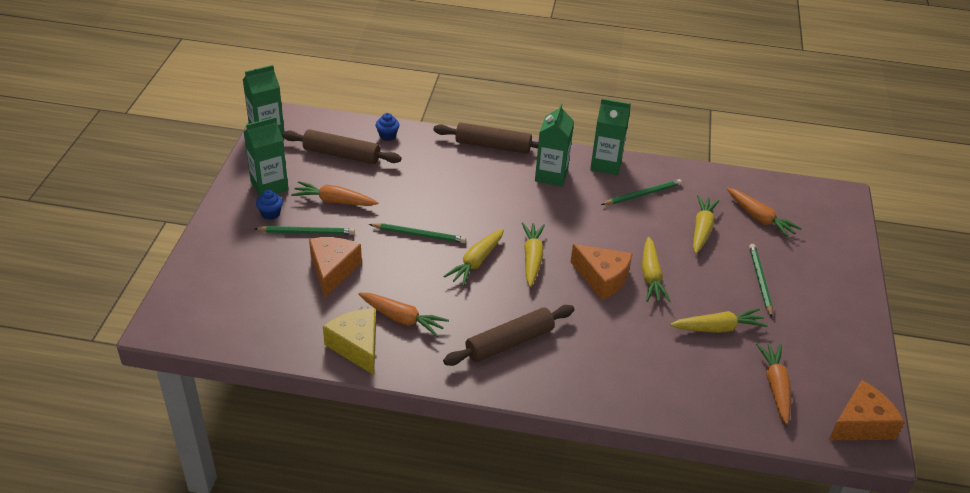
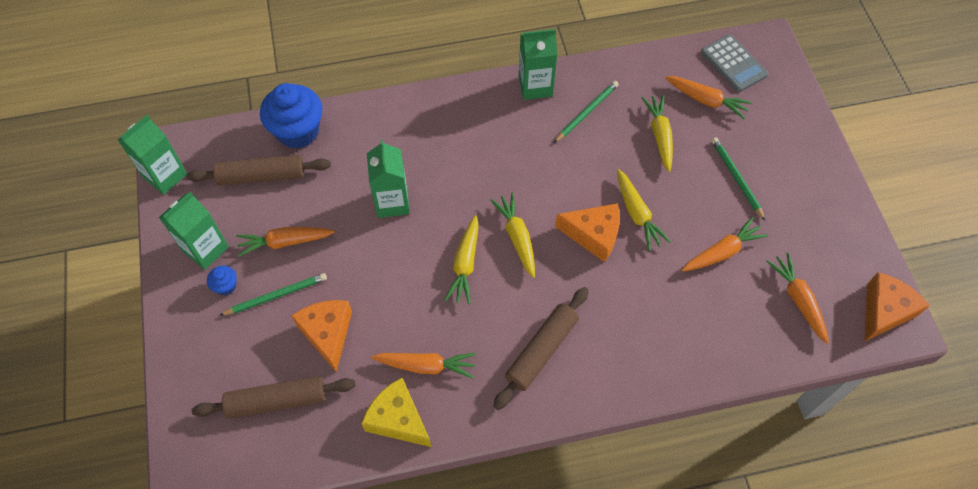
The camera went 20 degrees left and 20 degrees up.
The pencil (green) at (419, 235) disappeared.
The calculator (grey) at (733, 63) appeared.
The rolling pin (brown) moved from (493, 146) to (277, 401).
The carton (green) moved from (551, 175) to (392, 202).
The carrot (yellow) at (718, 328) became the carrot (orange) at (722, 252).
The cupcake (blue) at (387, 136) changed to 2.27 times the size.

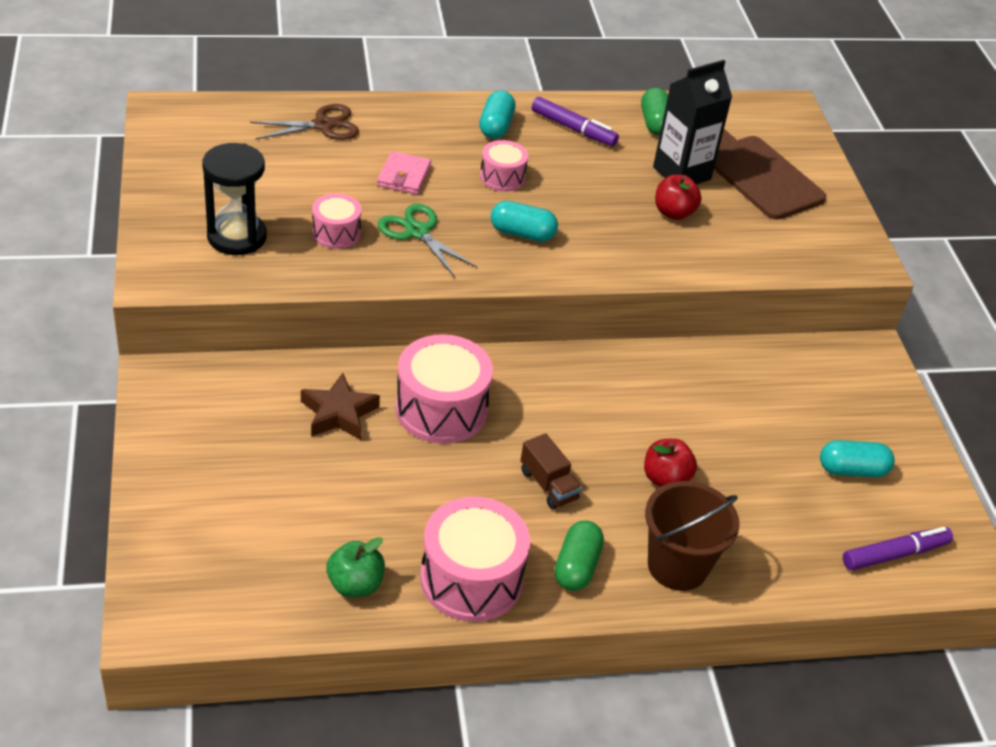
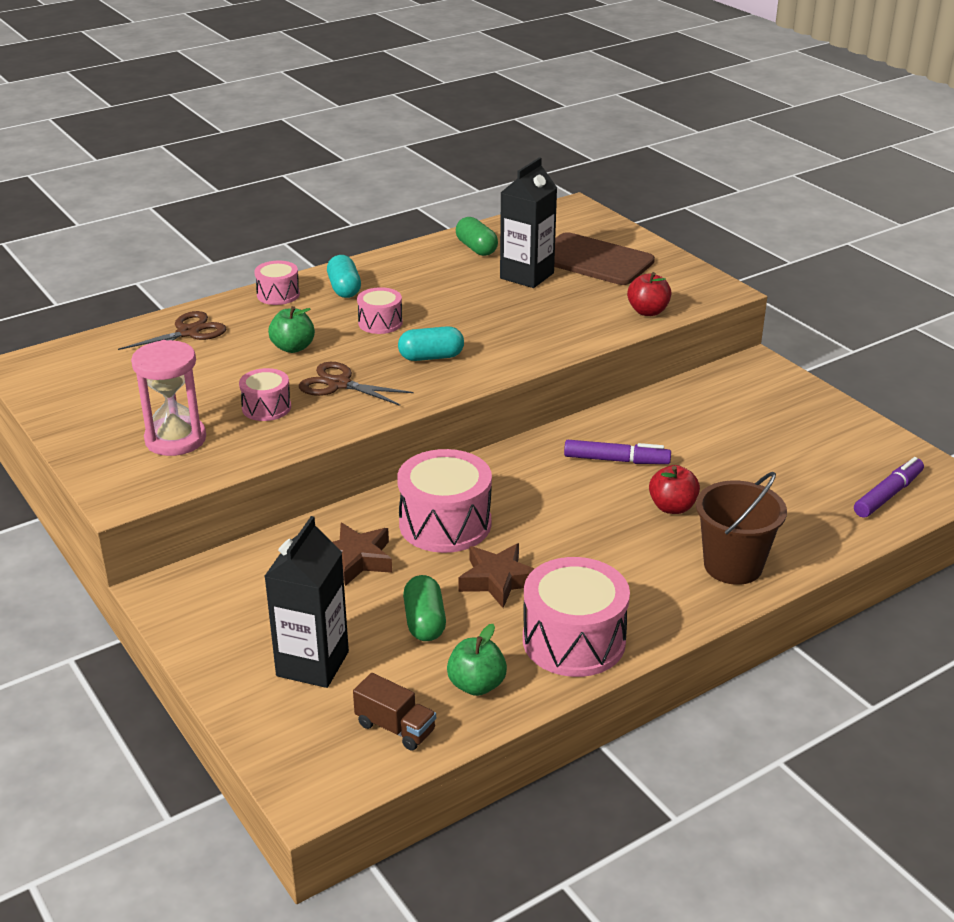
The camera went 20 degrees left and 10 degrees down.
The capsule (turquoise) at (852, 470) disappeared.
The drum (pink) at (278, 294) appeared.
The carton (black) at (312, 664) appeared.
The star (brown) at (497, 580) appeared.
The truck (brown) moved from (548, 485) to (395, 727).
The marker (purple) moved from (573, 129) to (616, 460).
The capsule (green) moved from (576, 567) to (424, 622).
The apple (red) moved from (673, 213) to (648, 311).
The wallet (pink) at (404, 176) was replaced by the apple (green) at (293, 347).
The hourglass (black) at (237, 237) became the hourglass (pink) at (175, 439).
The scissors (green) at (417, 232) became the scissors (brown) at (339, 384).

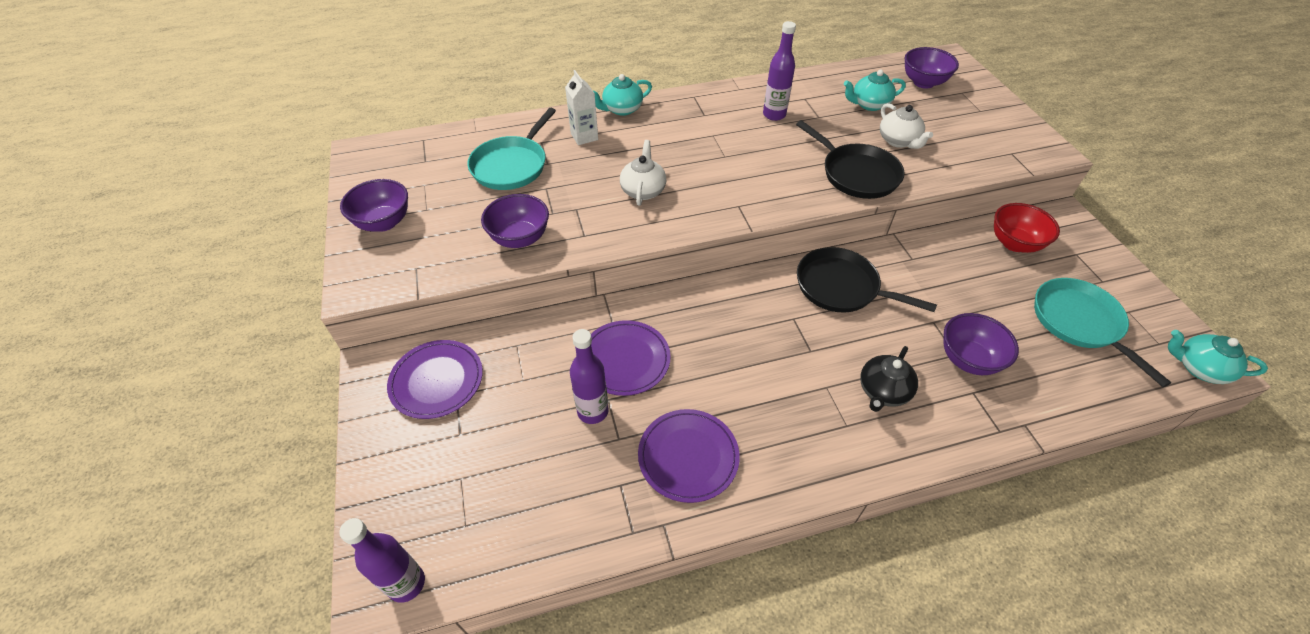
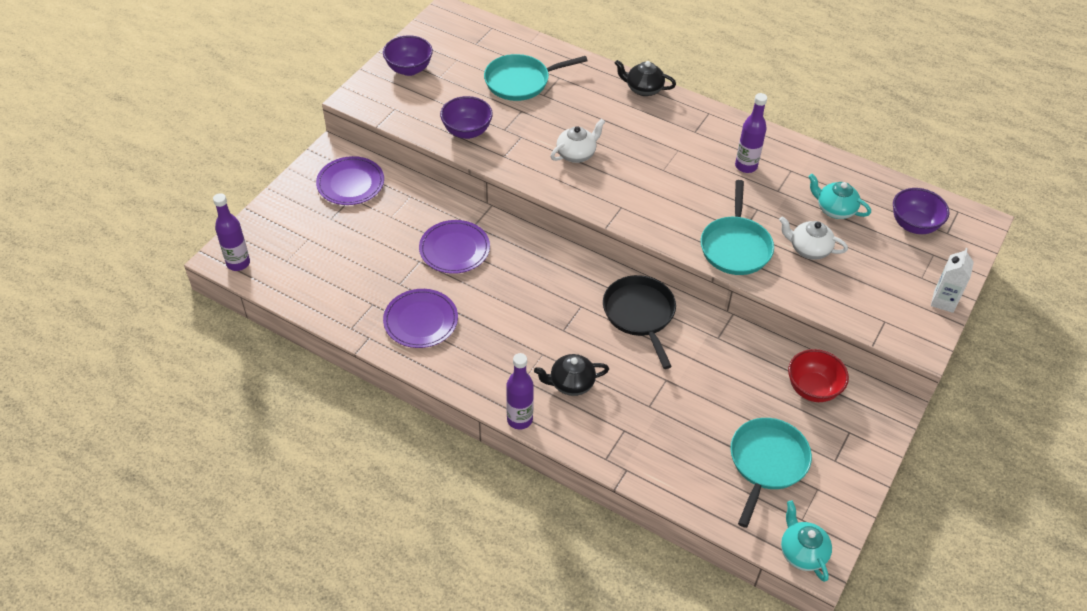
The camera went 45 degrees right and 0 degrees up.
The bowl (purple) at (968, 359) disappeared.
The carton (white) moved from (584, 136) to (943, 301).
The bottle (purple) moved from (593, 411) to (519, 419).
The teapot (turquoise) at (622, 109) became the teapot (black) at (643, 89).
The pan (black) at (857, 174) became the pan (turquoise) at (735, 247).
The teapot (white) at (898, 141) turned 90 degrees clockwise.

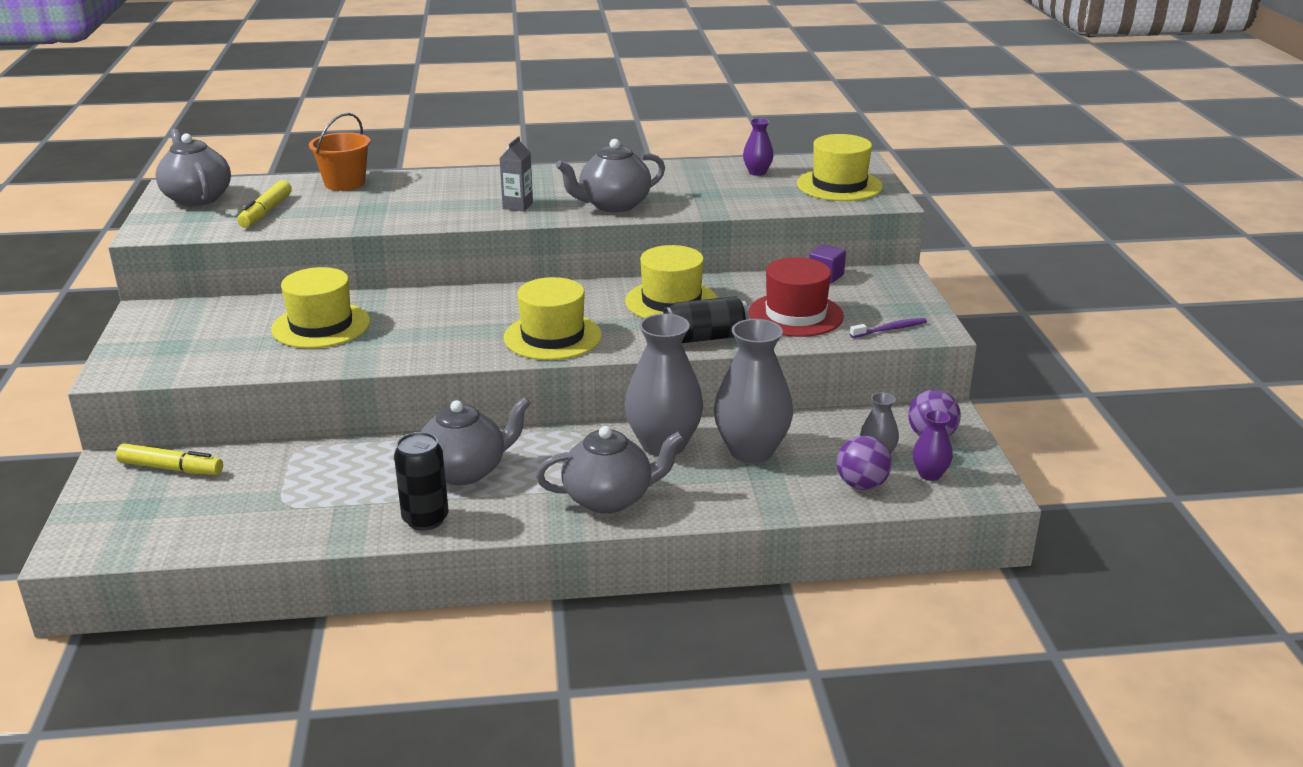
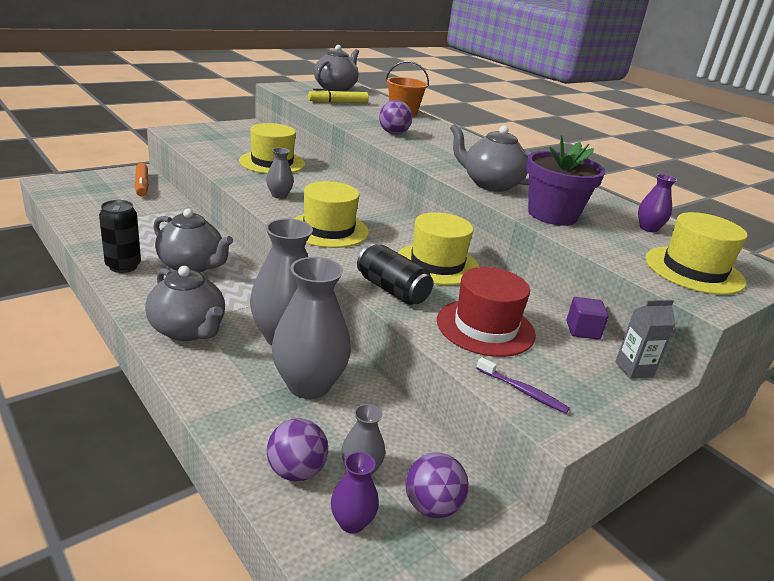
The camera went 55 degrees right and 0 degrees up.
The vase (grey) at (279, 195) appeared.
The ball (purple) at (393, 133) appeared.
The flower pot (purple) at (552, 215) appeared.
The carton (grey) moved from (517, 206) to (634, 369).
The marker (yellow) at (171, 468) became the marker (orange) at (142, 185).

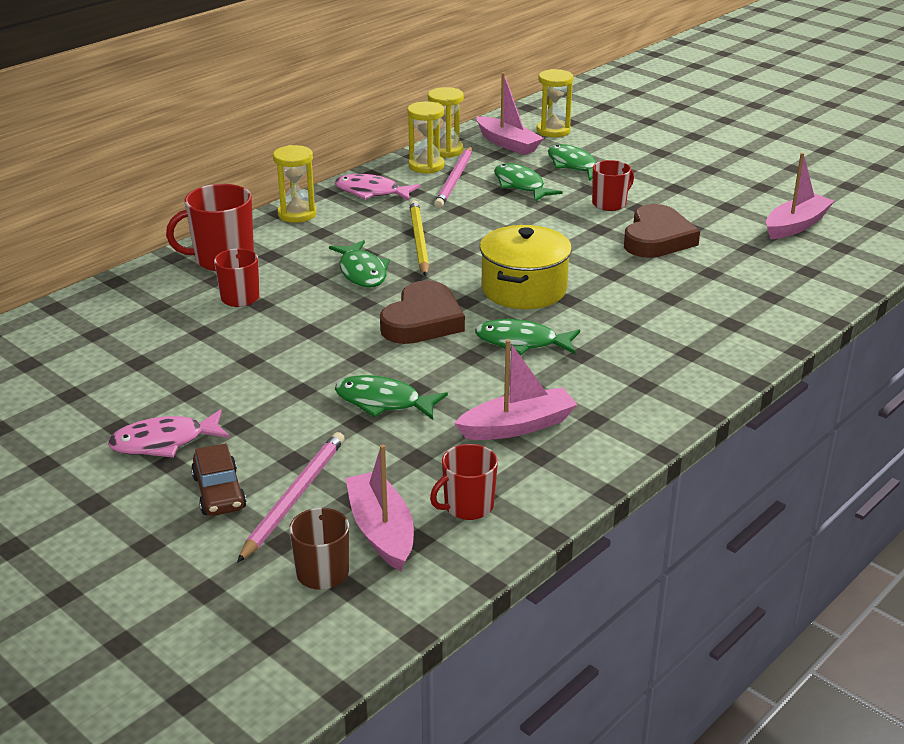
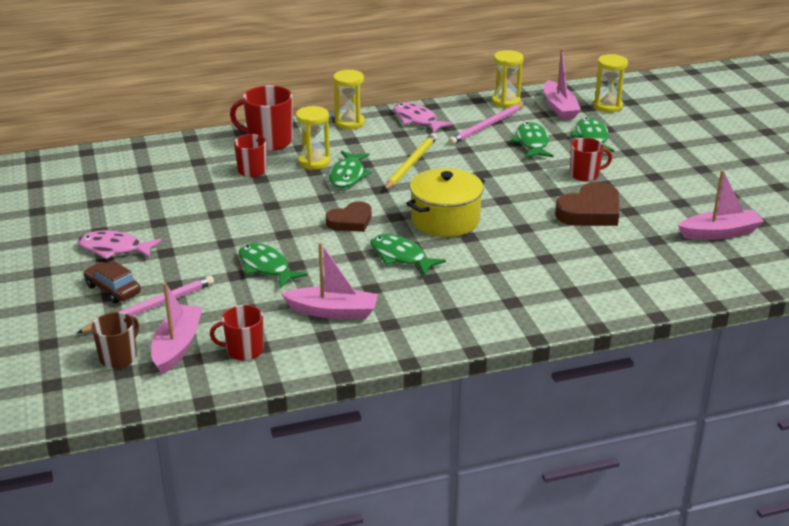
The camera went 30 degrees right and 0 degrees up.
The hourglass (yellow) moved from (426, 166) to (314, 162).
The car (brown) at (219, 492) turned 120 degrees clockwise.
The heart (brown) at (422, 321) changed to 0.66 times the size.

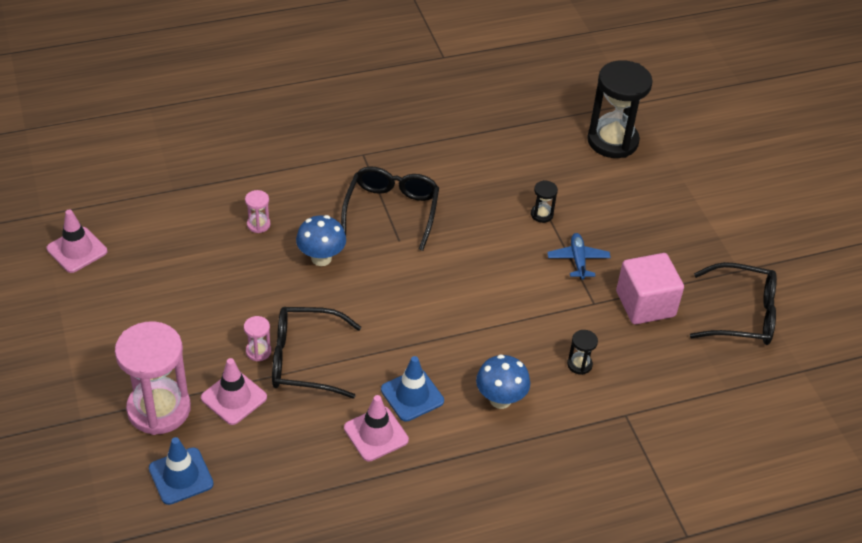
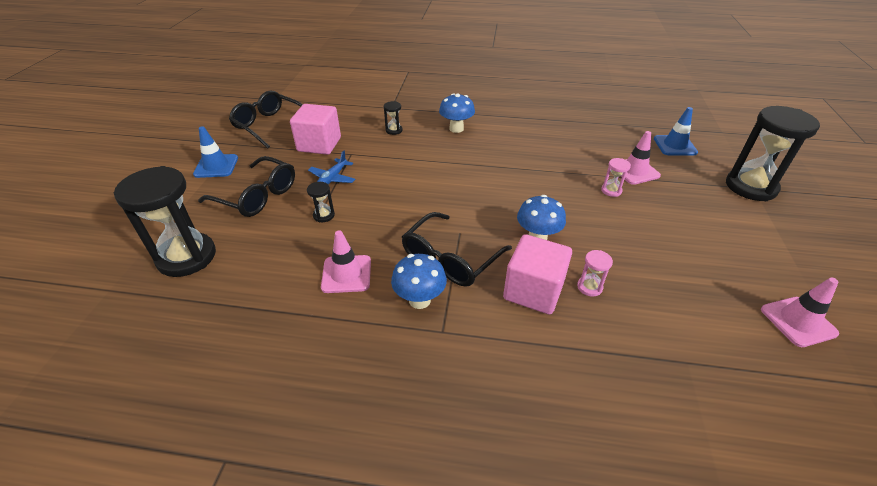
The camera went 150 degrees left and 5 degrees down.
The hourglass (pink) at (159, 409) disappeared.
The mushroom (blue) at (419, 300) appeared.
The cube (pink) at (533, 291) appeared.
The hourglass (black) at (750, 187) appeared.
The glasses (black) moved from (304, 360) to (257, 196).
The traffic cone (pink) moved from (376, 434) to (346, 274).
The traffic cone (blue) moved from (412, 395) to (216, 166).

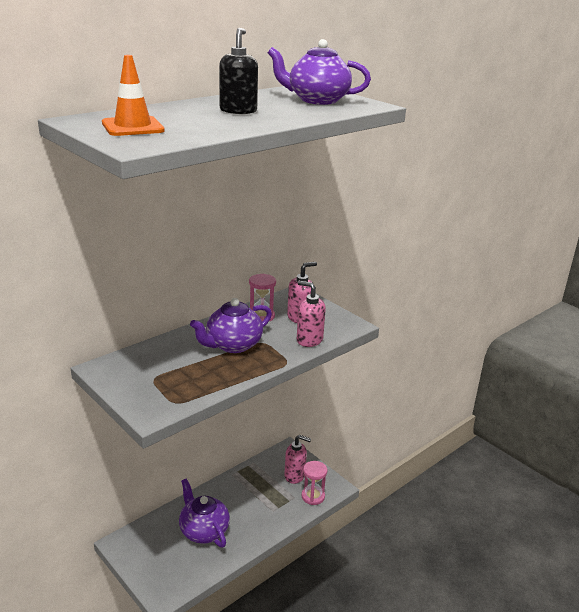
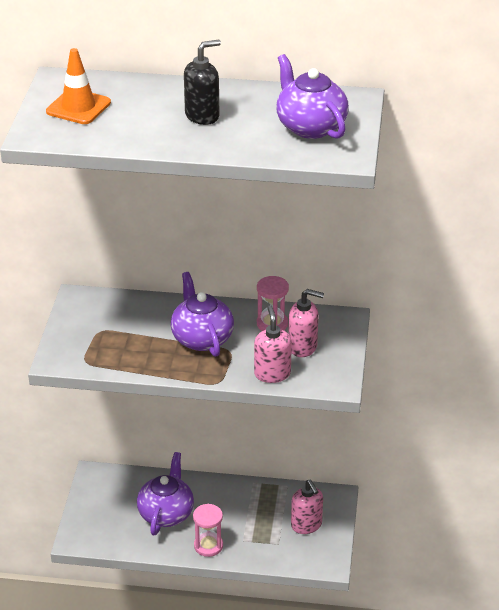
The camera went 50 degrees right and 10 degrees up.
The hourglass (pink) moved from (313, 496) to (208, 546).
The teapot (purple) at (233, 345) turned 60 degrees clockwise.

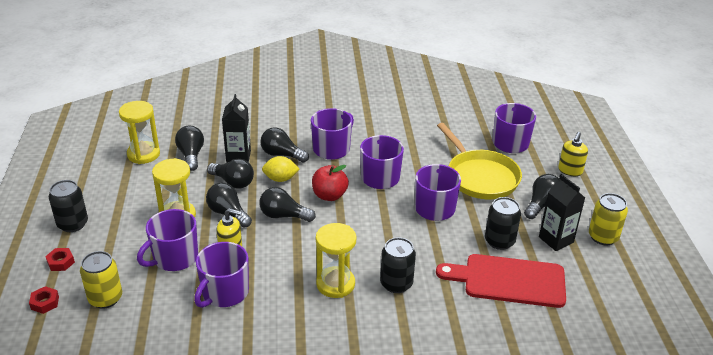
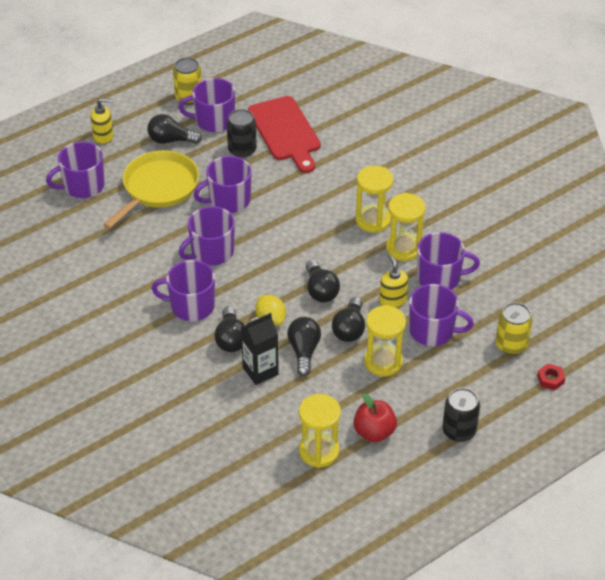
The camera went 120 degrees left and 10 degrees up.
The nut (red) at (61, 262) disappeared.
The light bulb (black) at (191, 155) disappeared.
The can (black) at (396, 283) disappeared.
The hourglass (yellow) at (403, 248) appeared.
The apple (red) moved from (329, 195) to (374, 432).
The carton (black) at (556, 240) was replaced by the mug (purple) at (214, 121).

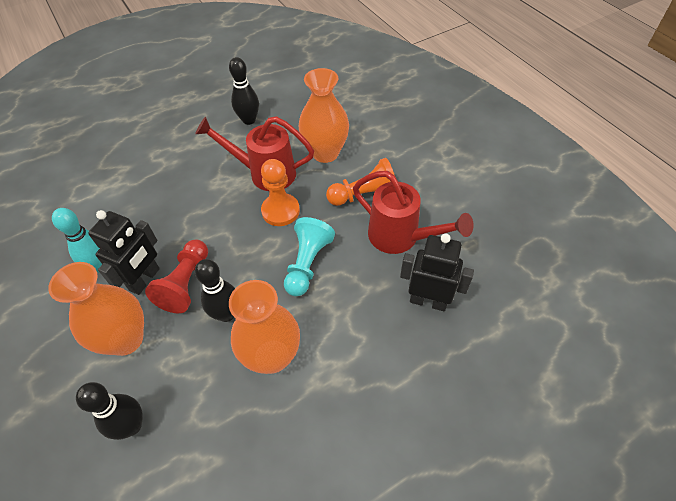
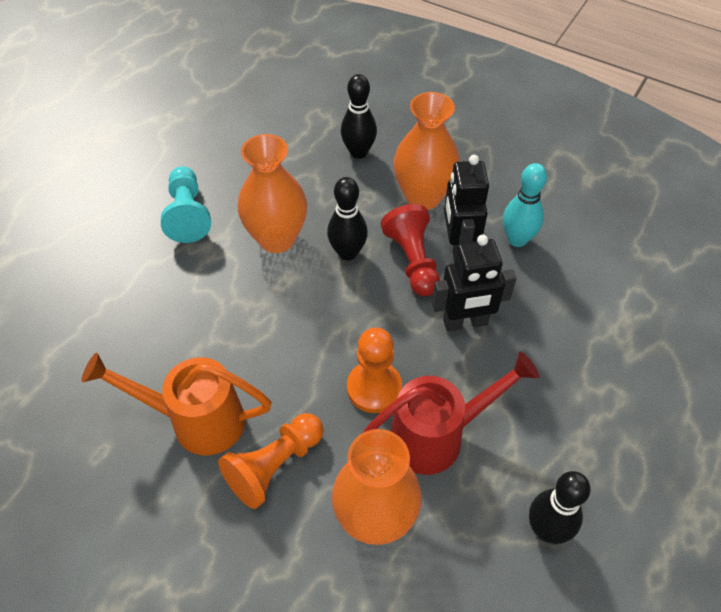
The camera went 150 degrees right and 0 degrees up.
The pawn (turquoise) moved from (307, 264) to (188, 214).
The robot (black) moved from (428, 301) to (465, 323).
The watering can (red) at (400, 237) became the watering can (orange) at (196, 420).

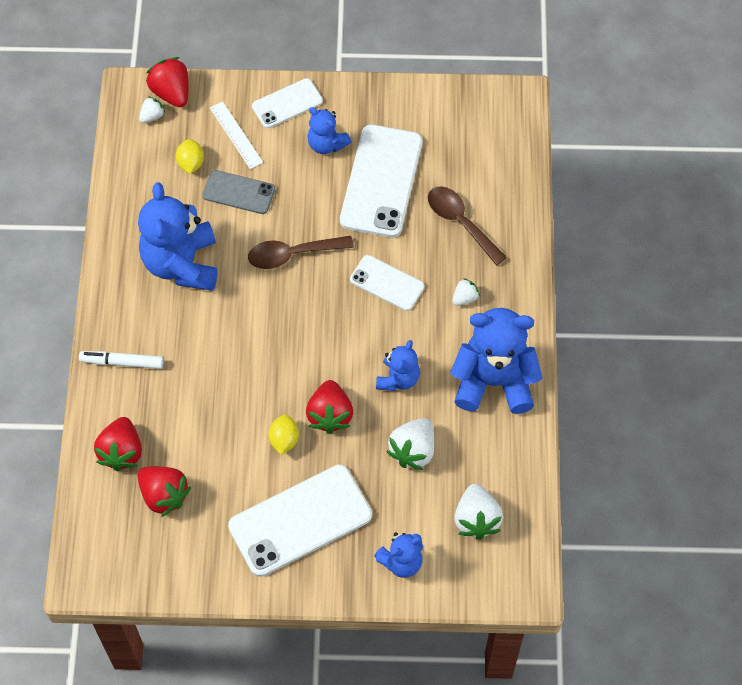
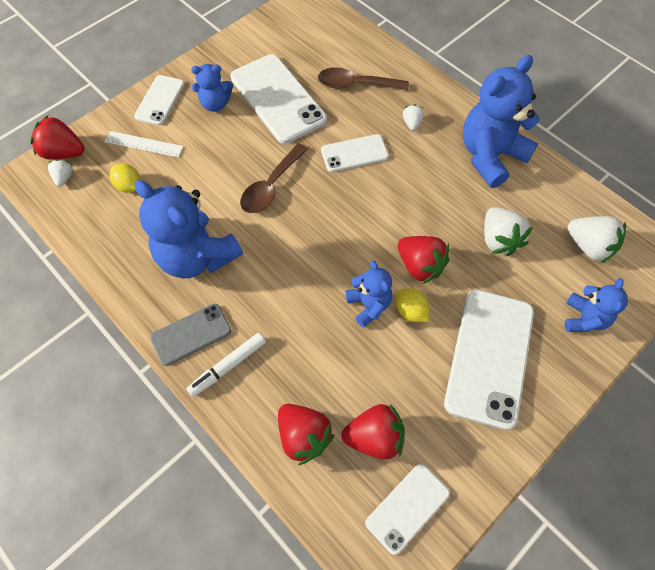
The camera went 45 degrees left and 0 degrees up.
The phone (white) at (407, 508) appeared.
The phone (grey) moved from (239, 192) to (191, 334).
The teddy bear (blue) moved from (398, 378) to (369, 305).

